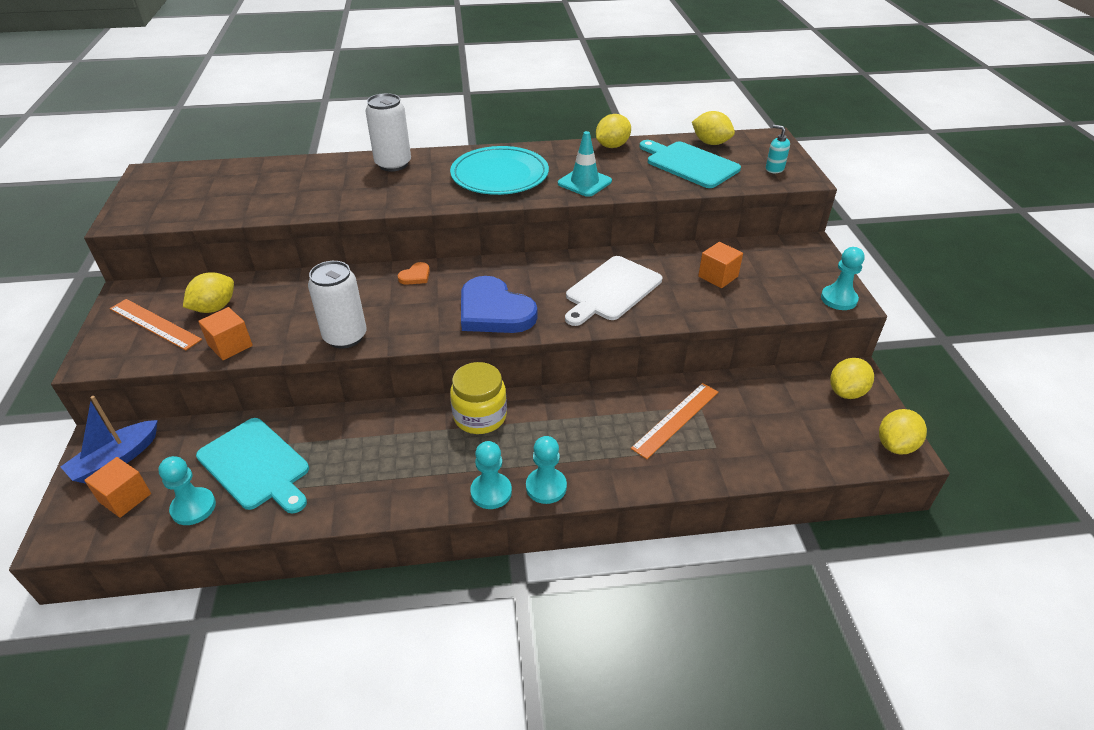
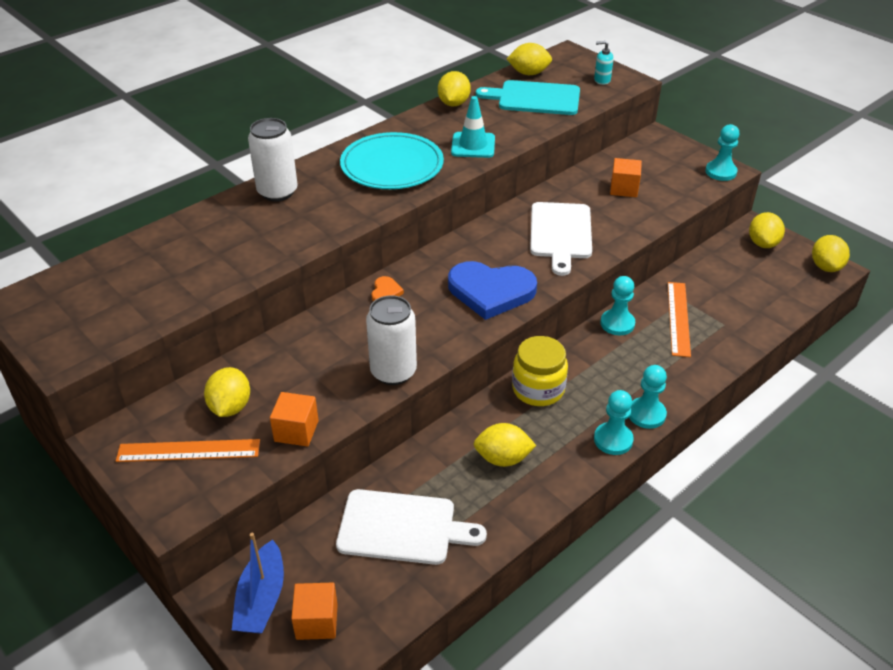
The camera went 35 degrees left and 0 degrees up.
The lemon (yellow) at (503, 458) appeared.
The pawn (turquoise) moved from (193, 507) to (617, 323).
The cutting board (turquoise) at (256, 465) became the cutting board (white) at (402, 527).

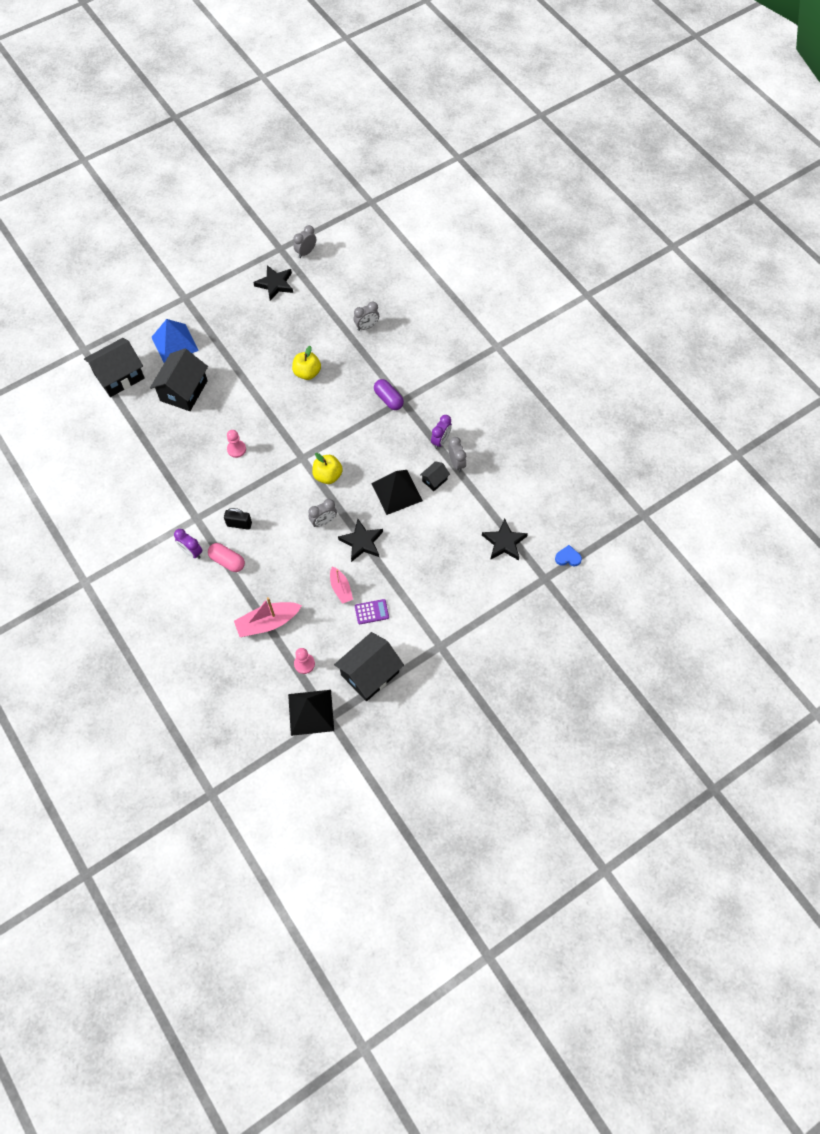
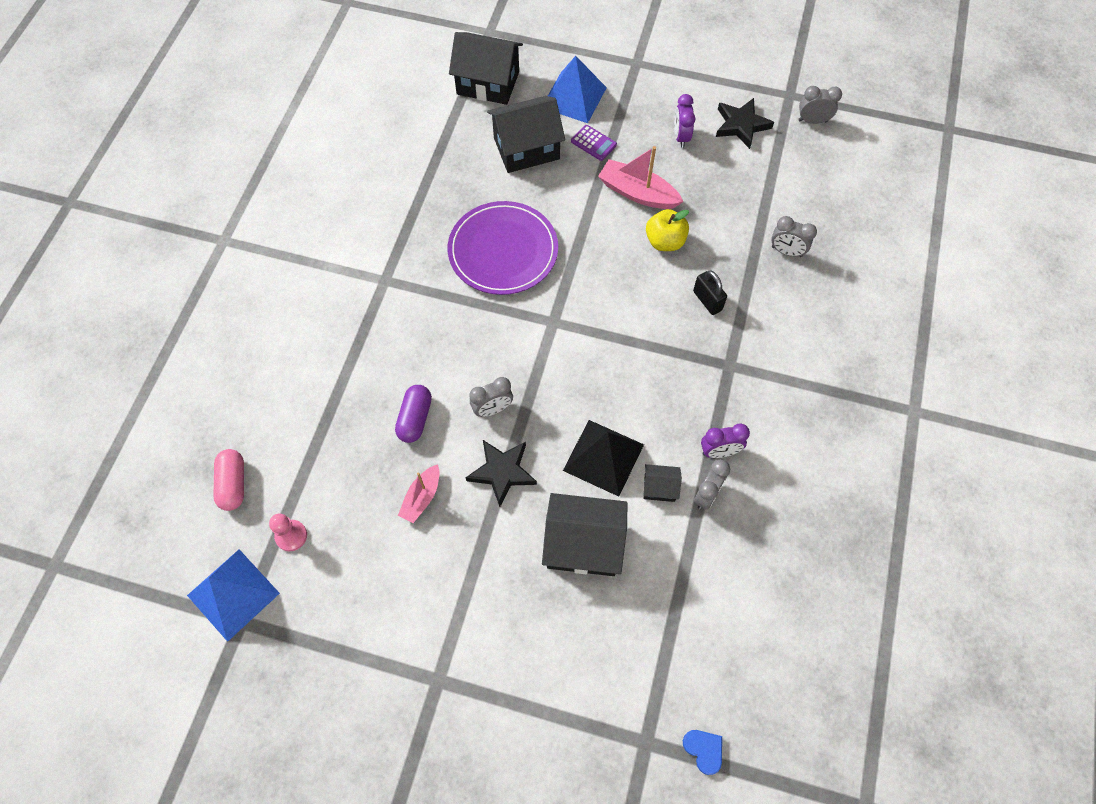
The camera went 50 degrees right and 0 degrees up.
The apple (yellow) at (328, 475) disappeared.
The star (black) at (504, 542) disappeared.
The clock (purple) moved from (191, 552) to (681, 137).
The capsule (pink) moved from (227, 561) to (233, 484).
The padlock (black) moved from (239, 524) to (707, 301).
The boat (pink) moved from (268, 622) to (637, 193).
The house (black) moved from (370, 673) to (583, 544).
The calculator (purple) moved from (371, 612) to (593, 143).
The capsule (purple) moved from (388, 399) to (415, 418).
The pawn (pink) at (236, 449) was replaced by the plate (purple) at (503, 251).
The pyramid (black) at (311, 712) became the pyramid (blue) at (233, 594).
The clock (grey) at (324, 521) turned 45 degrees counterclockwise.

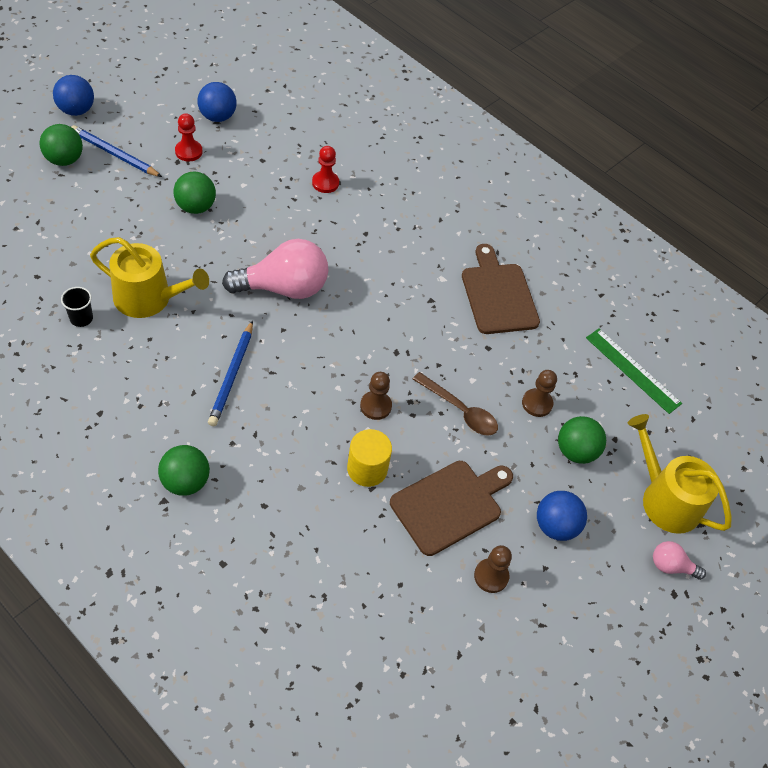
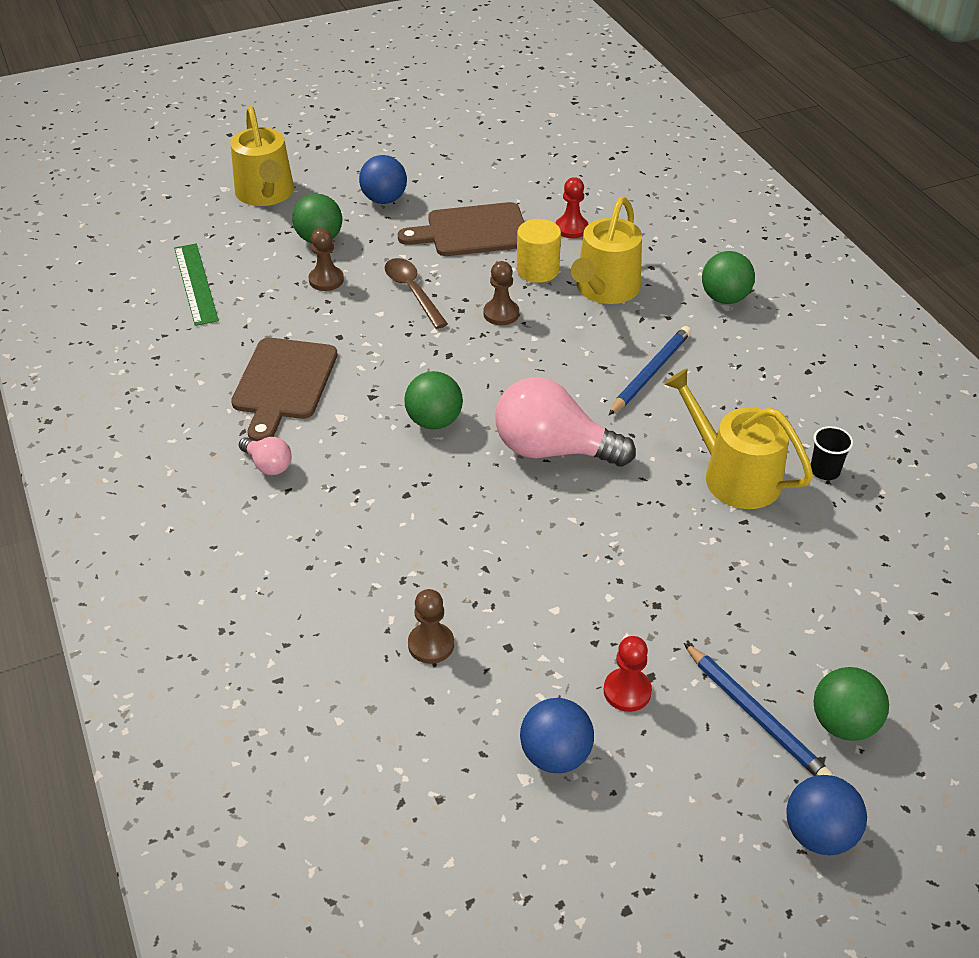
The camera went 150 degrees left and 10 degrees down.
The watering can (yellow) at (605, 289) appeared.
The ball (green) moved from (196, 207) to (434, 421).
The pawn (red) moved from (325, 183) to (571, 228).
The pawn (brown) moved from (491, 576) to (431, 644).
The light bulb (pink) moved from (671, 566) to (268, 465).

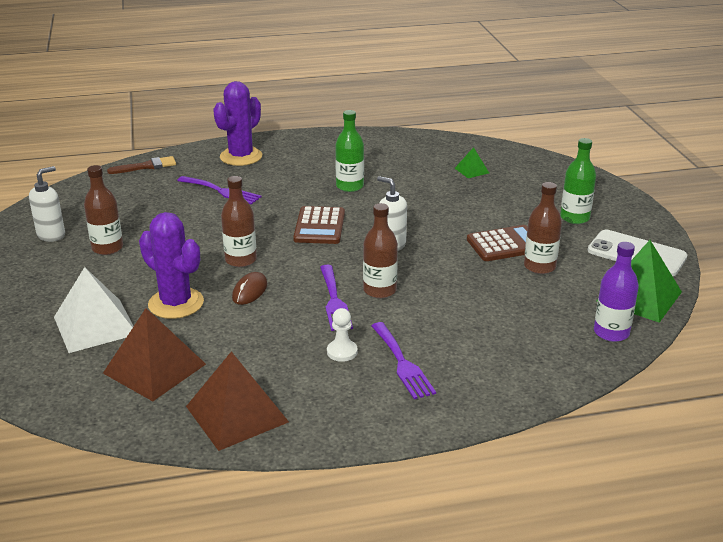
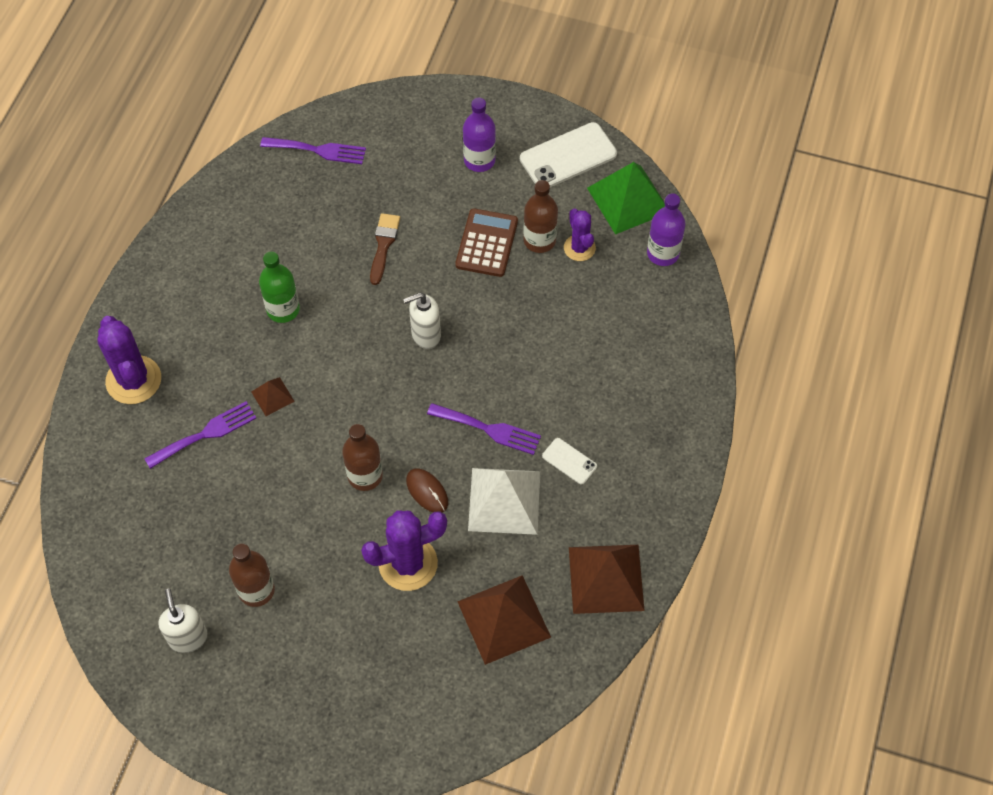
The camera went 60 degrees left and 30 degrees up.
The calculator (brown) at (319, 226) disappeared.
The bottle (brown) at (379, 290) disappeared.
The pyramid (green) at (472, 170) disappeared.
The pyramid (brown) at (272, 396) appeared.
The cactus (purple) at (579, 248) appeared.
The pyramid (white) moved from (95, 325) to (504, 500).
The brush (brown) moved from (146, 166) to (383, 245).
The fork (purple) moved from (402, 363) to (318, 150).
The pawn (white) at (342, 352) was replaced by the phone (white) at (569, 461).
The bottle (green) at (574, 218) became the bottle (purple) at (479, 160).

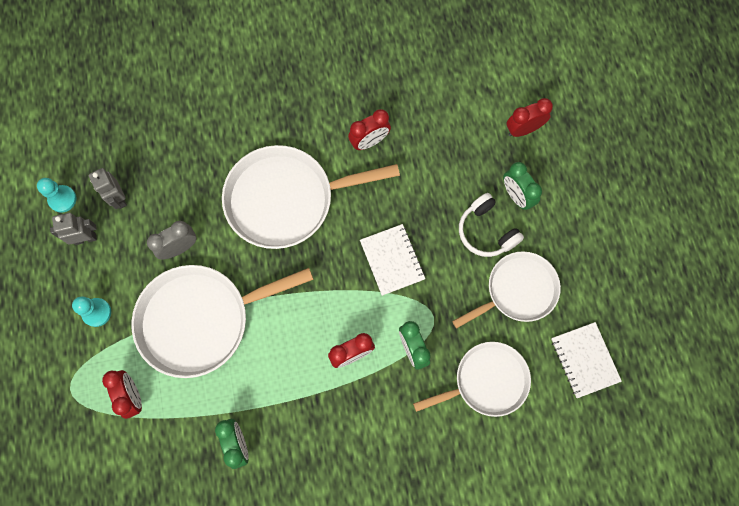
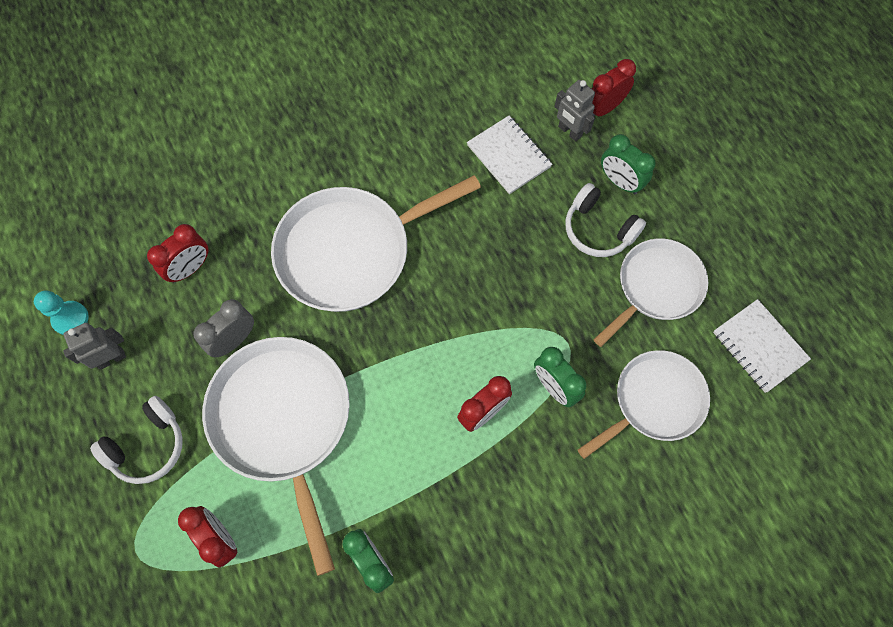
The camera went 15 degrees left and 5 degrees down.
The robot (grey) moved from (119, 198) to (569, 131).
The clock (red) moved from (369, 141) to (190, 268).
The notebook (white) moved from (392, 260) to (509, 156).
The pawn (turquoise) at (97, 312) was replaced by the headphones (white) at (148, 446).
The pan (white) at (200, 320) turned 105 degrees clockwise.

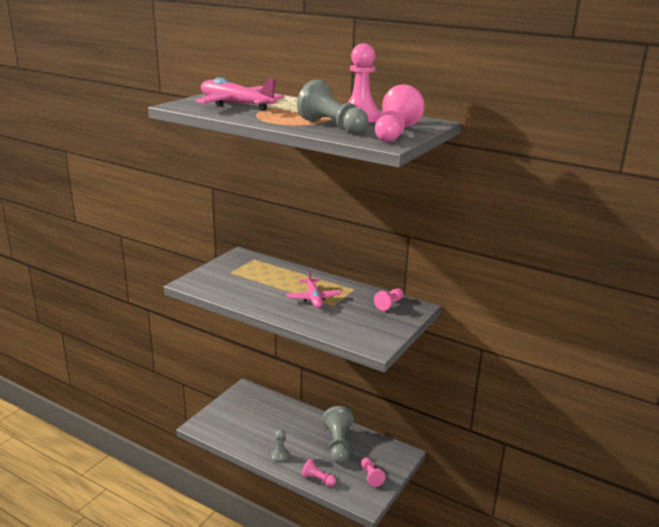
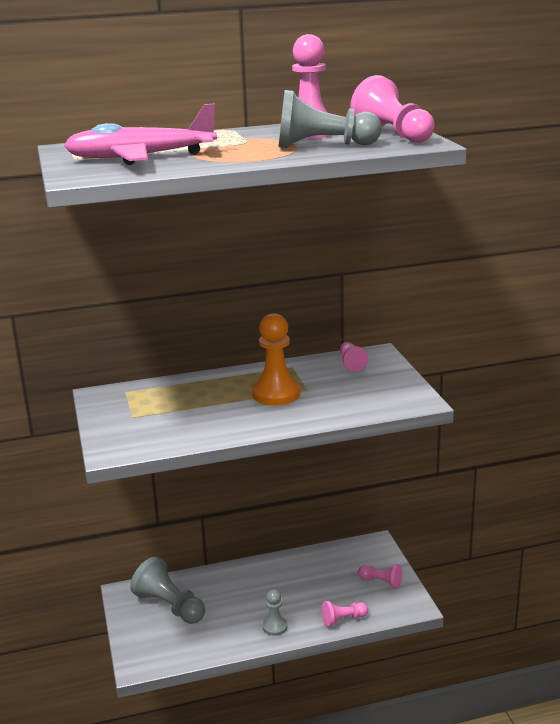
The camera went 45 degrees left and 0 degrees up.
The pawn (grey) moved from (338, 444) to (169, 606).
The plane (pink) at (313, 298) was replaced by the pawn (orange) at (276, 394).

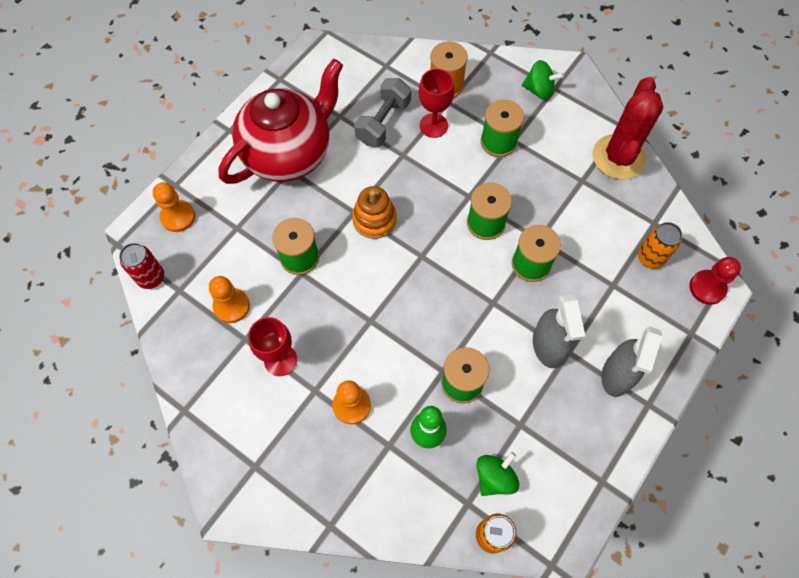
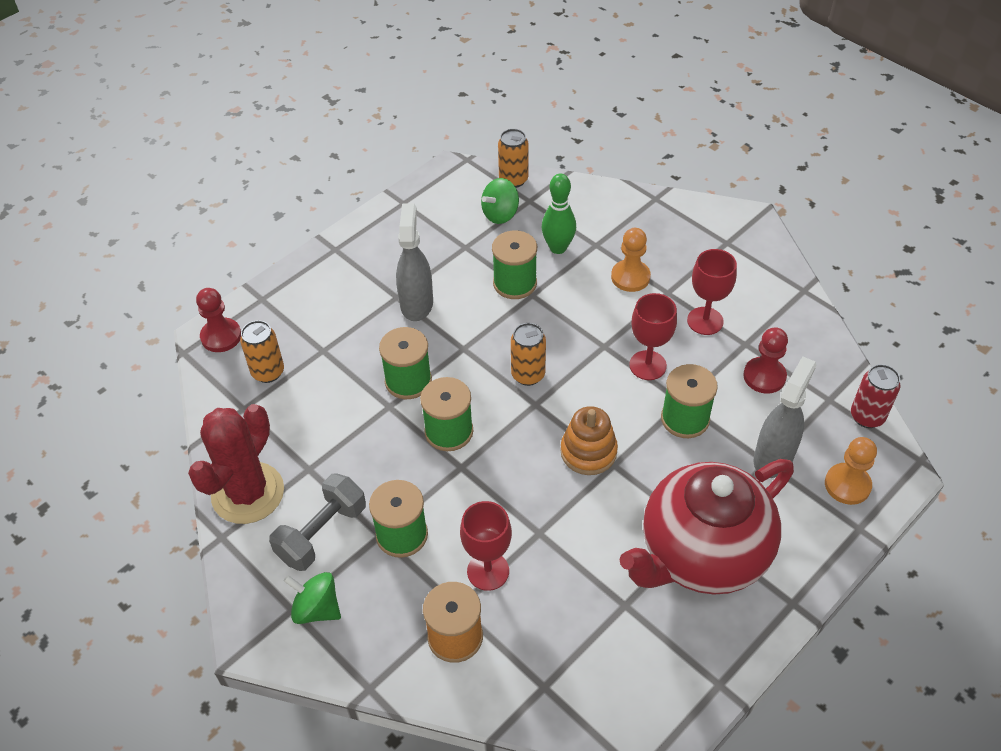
The camera went 170 degrees left and 15 degrees down.
The can (orange) at (528, 375) appeared.
The goblet (red) at (647, 365) appeared.
The dumbbell (grey) moved from (383, 122) to (322, 533).
The spray bottle (grey) moved from (617, 375) to (773, 457).
The pawn (orange) at (231, 306) became the pawn (red) at (764, 376).

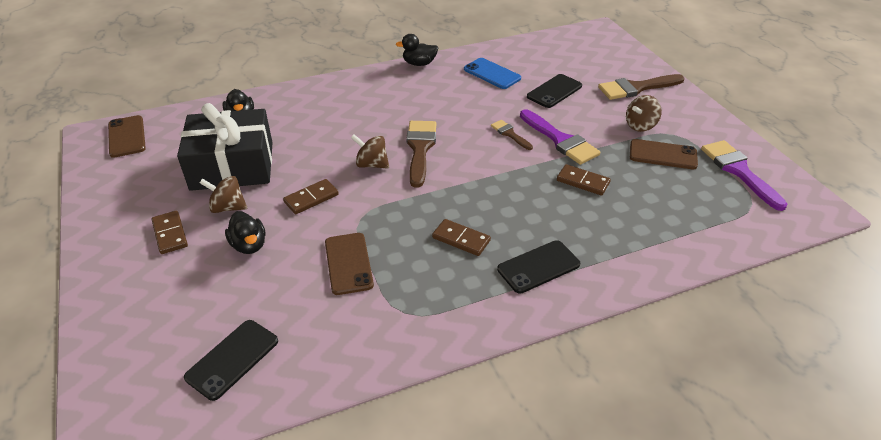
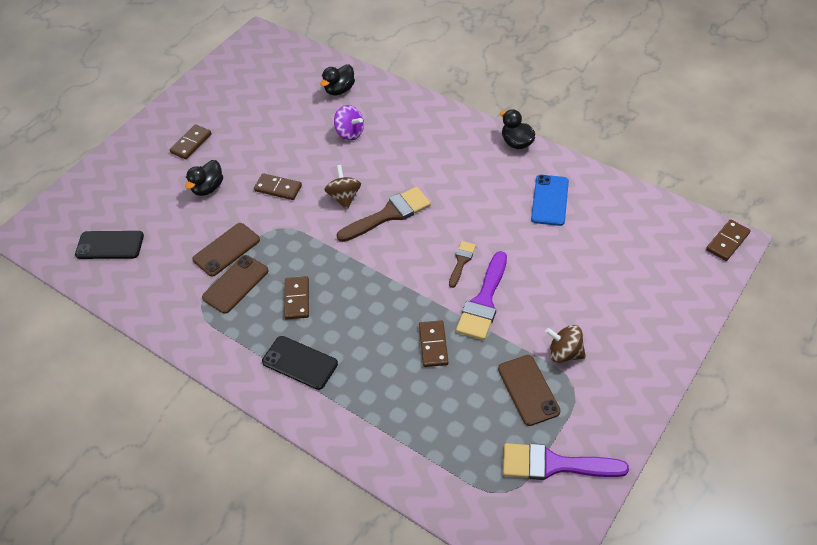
The camera went 60 degrees right and 10 degrees up.
The gift (black) at (232, 166) disappeared.
The spinning top (brown) at (228, 207) disappeared.
The phone (black) at (554, 91) disappeared.
The brush (brown) at (636, 88) disappeared.
The spinning top (purple) at (350, 133) appeared.
The domino (brown) at (727, 241) appeared.
The phone (brown) moved from (127, 136) to (235, 284).
The brush (purple) at (739, 171) turned 120 degrees counterclockwise.

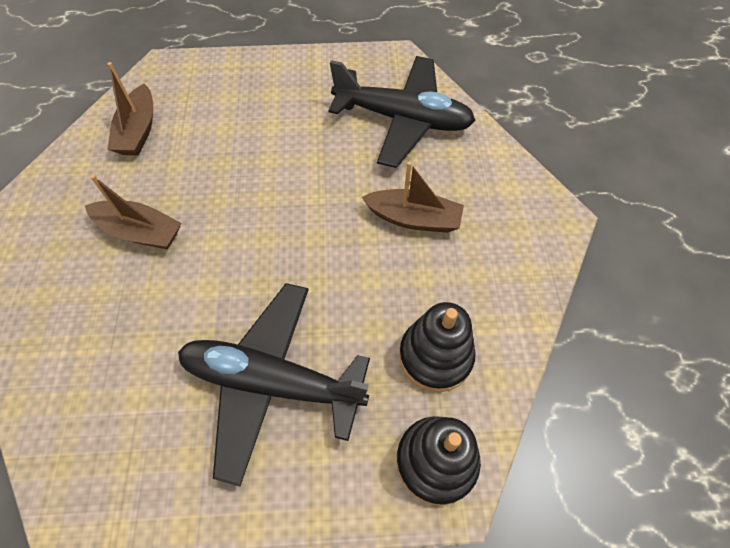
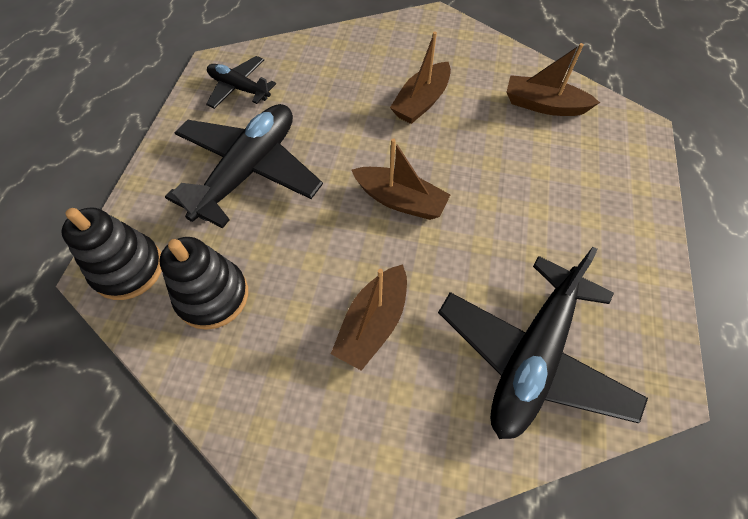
The camera went 105 degrees right and 0 degrees up.
The plane (black) at (239, 88) appeared.
The boat (brown) at (400, 200) appeared.

